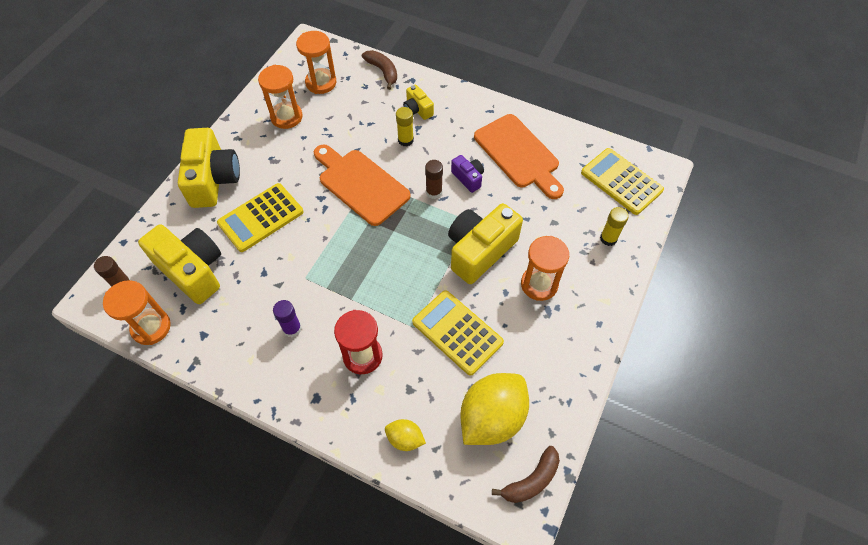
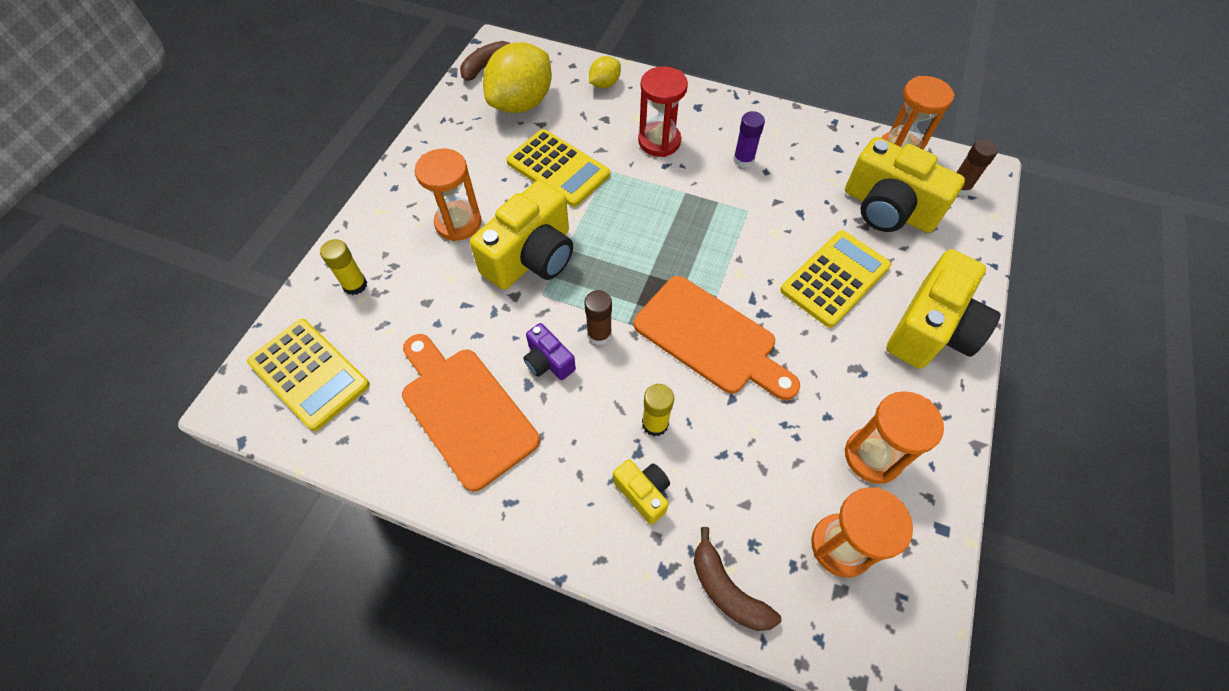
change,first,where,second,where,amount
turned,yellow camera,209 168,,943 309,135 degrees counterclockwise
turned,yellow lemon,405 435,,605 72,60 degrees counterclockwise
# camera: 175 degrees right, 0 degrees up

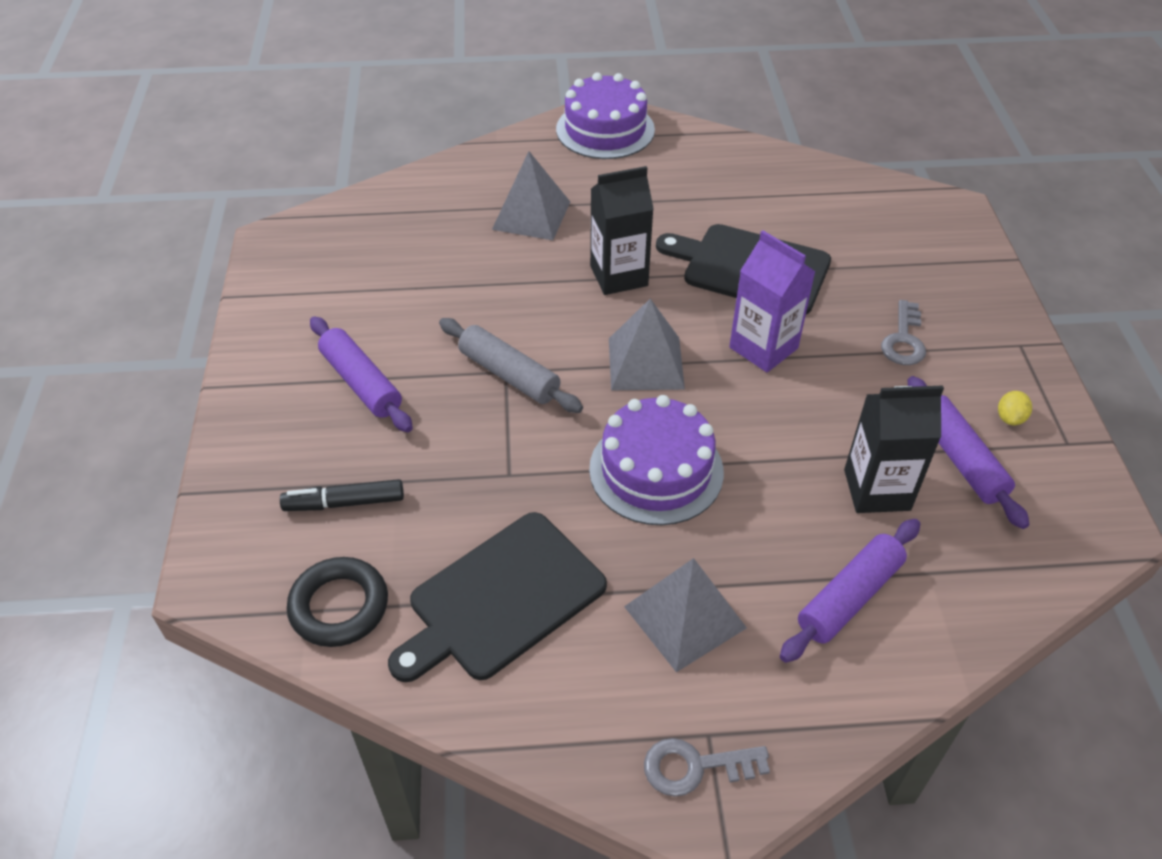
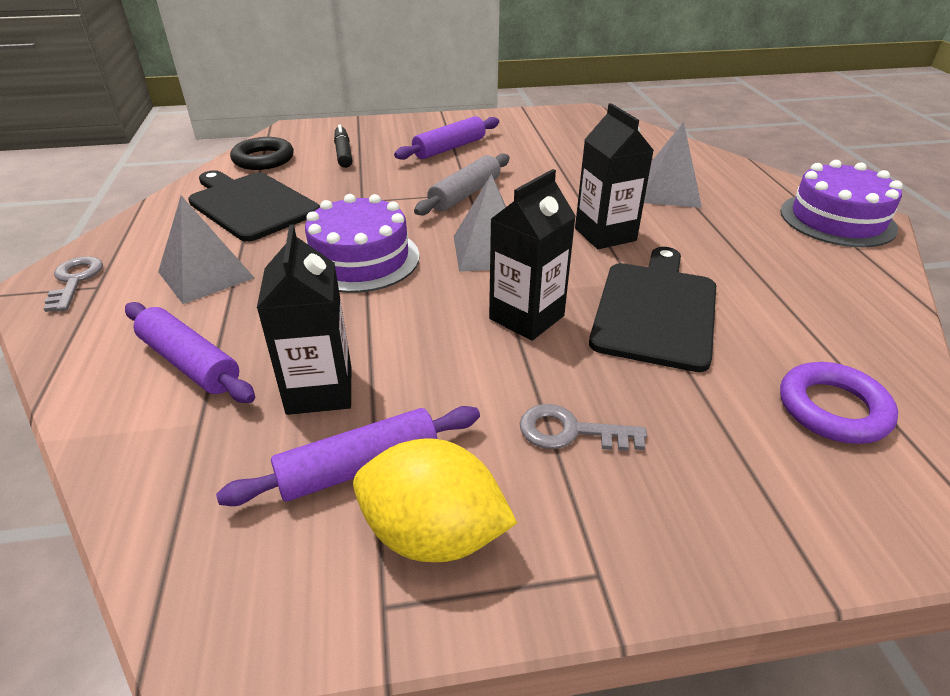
change,first,where,second,where,amount
recoloured,purple carton,772 301,black carton,532 255,
resized,yellow lemon,1015 408,,435 500,x2.40
added,,,purple ring,839 403,
# camera: 85 degrees right, 10 degrees down

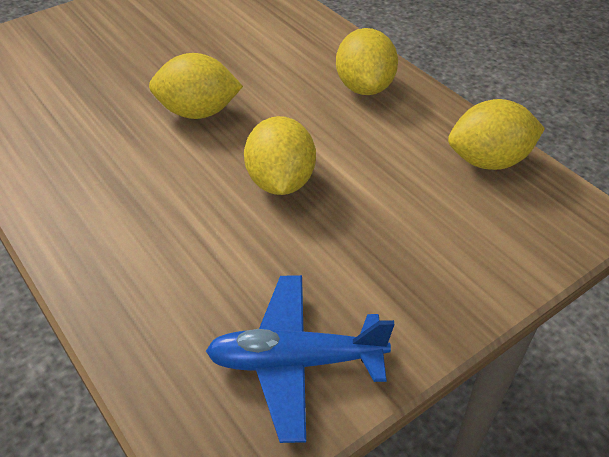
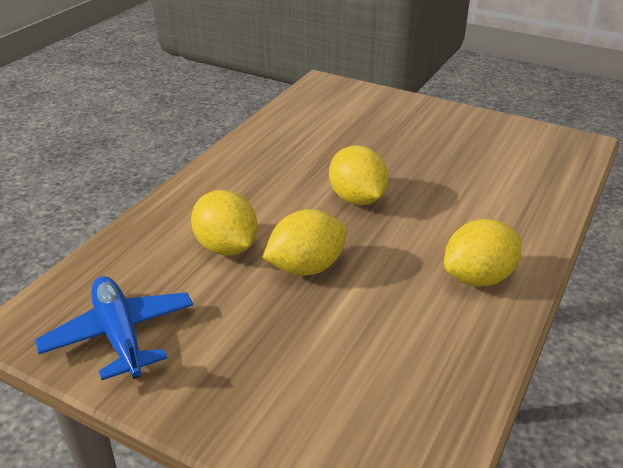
change,first,where,second,where,amount
moved,yellow lemon,496 134,,224 222,
# camera: 65 degrees right, 10 degrees down

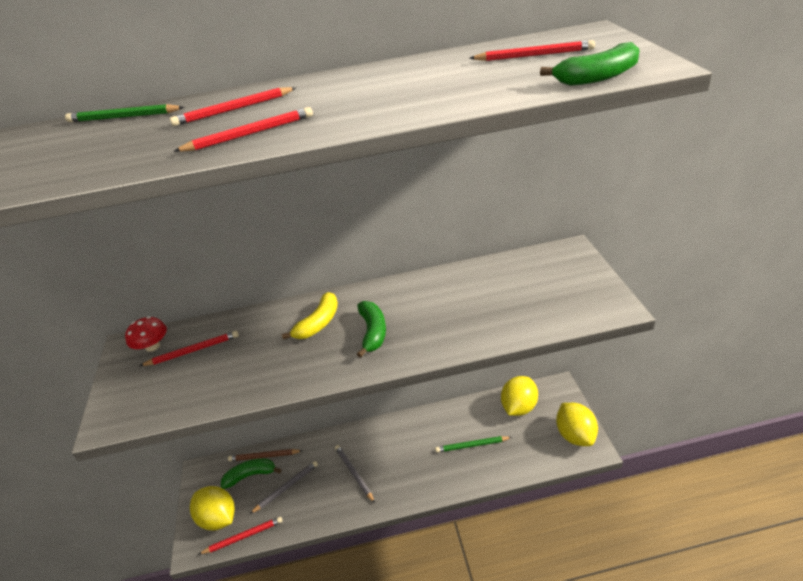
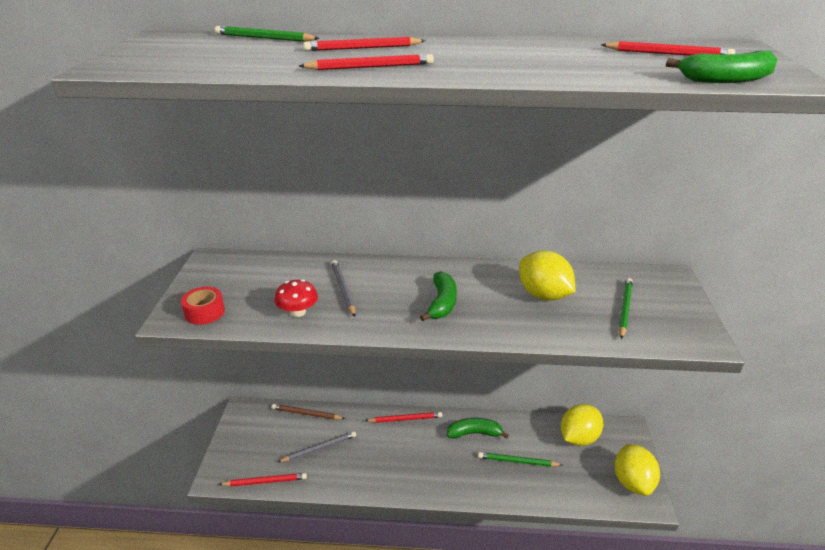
change,first,where,second,where,amount
moved,red mushroom,146 334,,296 298,
moved,red pencil,189 348,,403 417,
moved,yellow lemon,212 508,,547 275,
moved,green banana,251 474,,478 428,
removed,yellow banana,310 316,,,
moved,grey pencil,355 474,,343 288,
added,,,red tape,203 306,
added,,,green pencil,626 308,
# camera: 10 degrees right, 5 degrees down

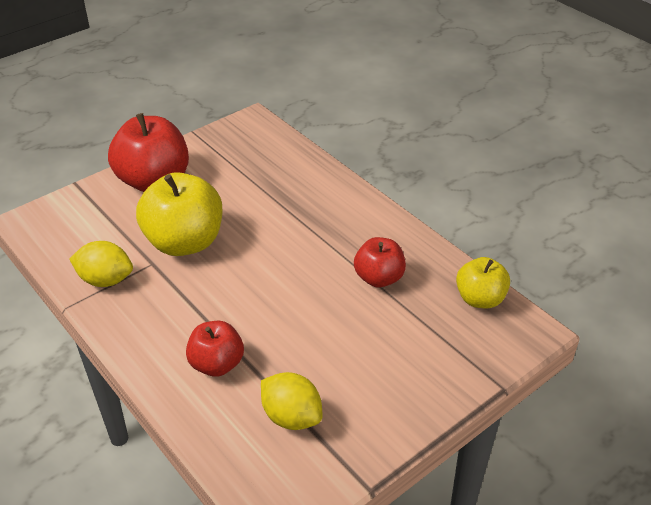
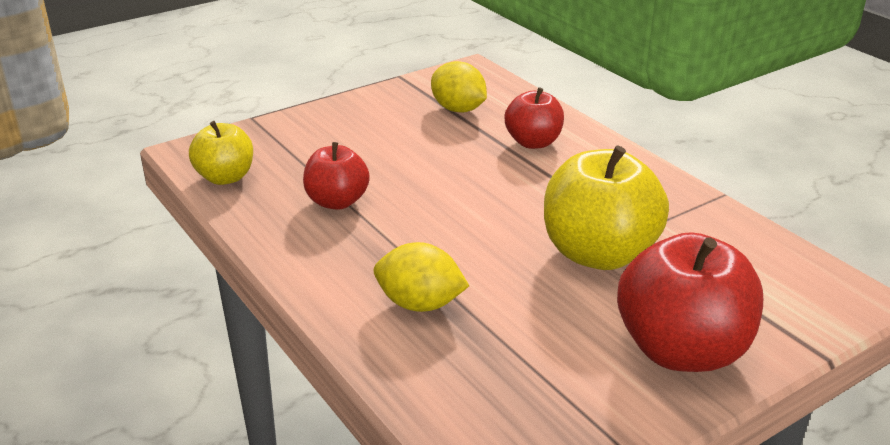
change,first,where,second,where,amount
moved,yellow lemon,101 264,,421 277,
# camera: 175 degrees left, 10 degrees down

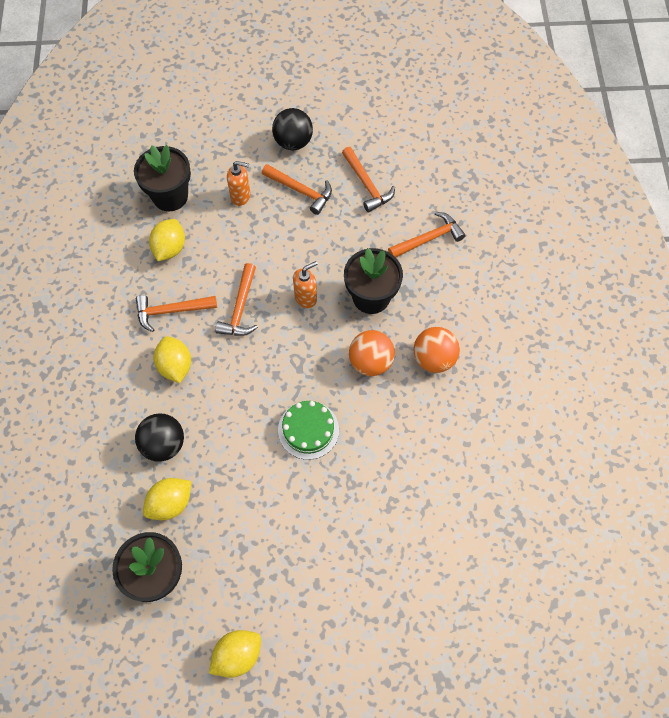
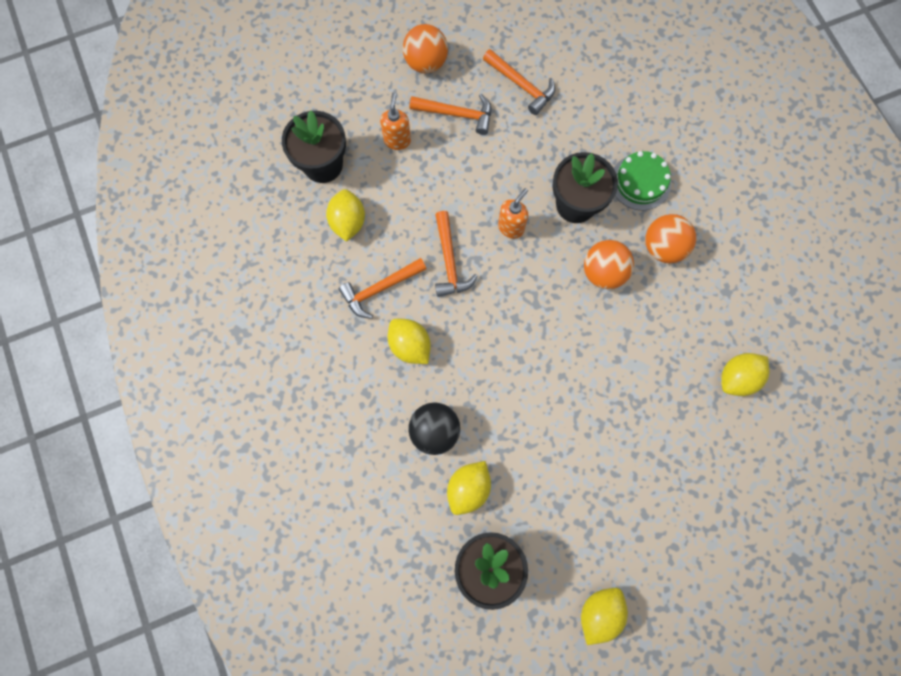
change,first,where,second,where,amount
turned,orange soap dispenser,238 183,,395 121,75 degrees counterclockwise
recoloured,black ball,292 129,orange ball,425 48,
moved,green cake,308 430,,642 180,
removed,orange hammer,427 234,,,
added,,,yellow lemon,745 374,
# camera: 20 degrees left, 10 degrees up

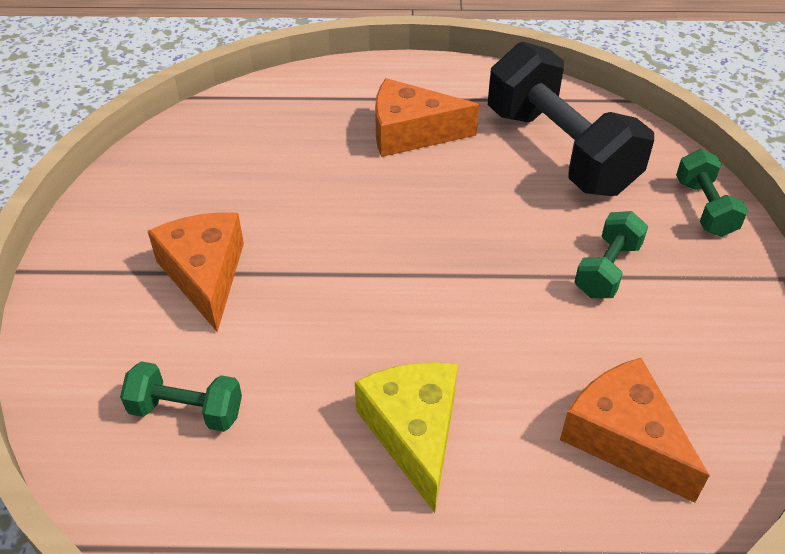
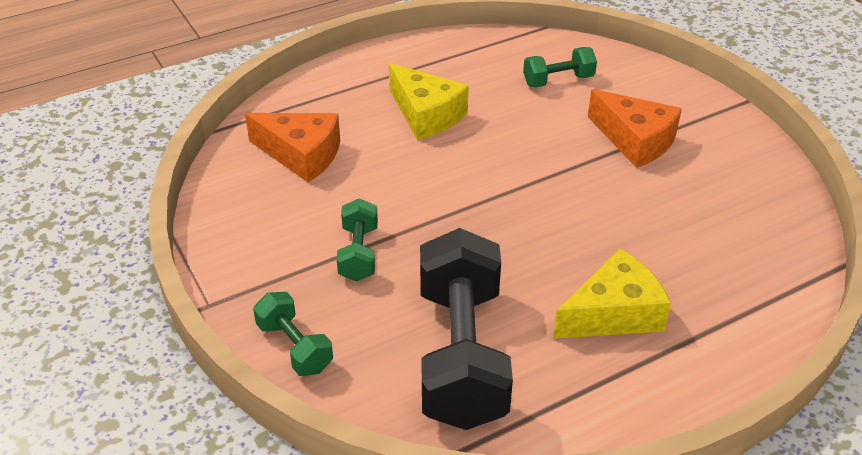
change,first,where,second,where,amount
recoloured,orange cheese,427 117,yellow cheese,612 294,
turned,black dumbbell,571 119,,466 329,60 degrees clockwise
# camera: 150 degrees right, 5 degrees down

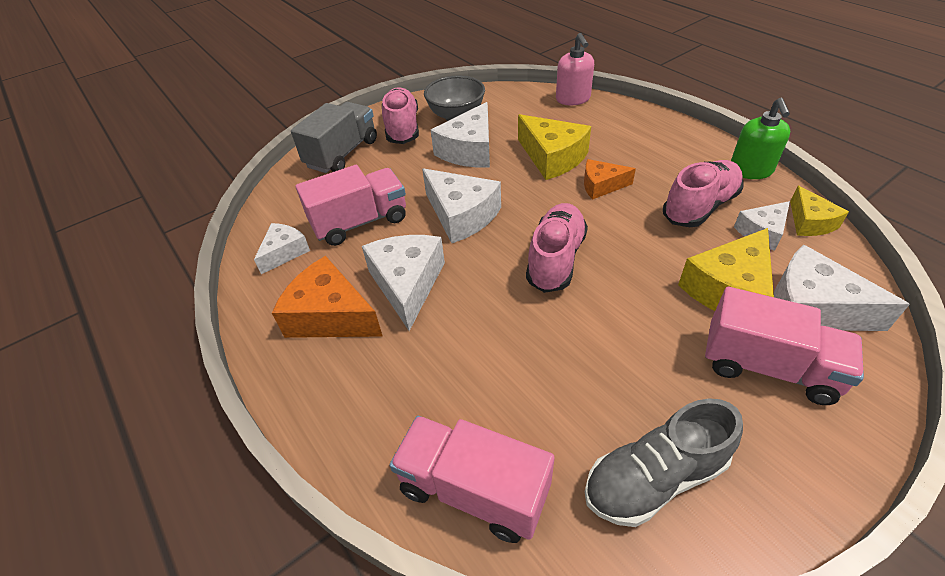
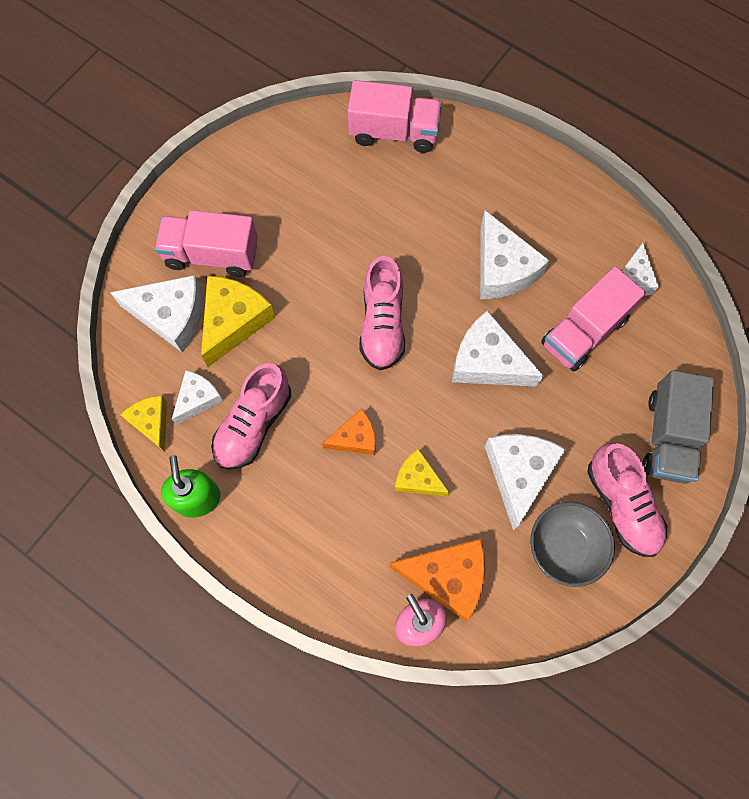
change,first,where,second,where,amount
moved,orange cheese,327 297,,437 580,
resized,yellow cheese,554 147,,422 473,x0.60
removed,grey shoe,664 463,,,
# camera: 160 degrees right, 25 degrees up

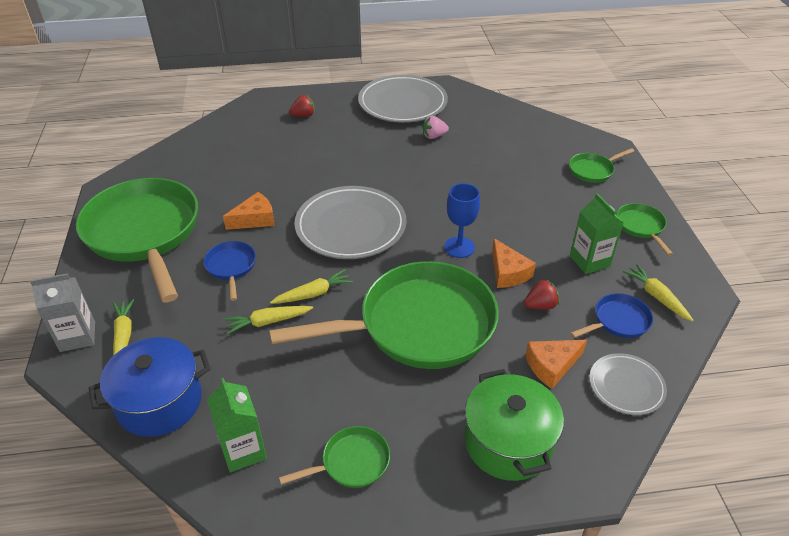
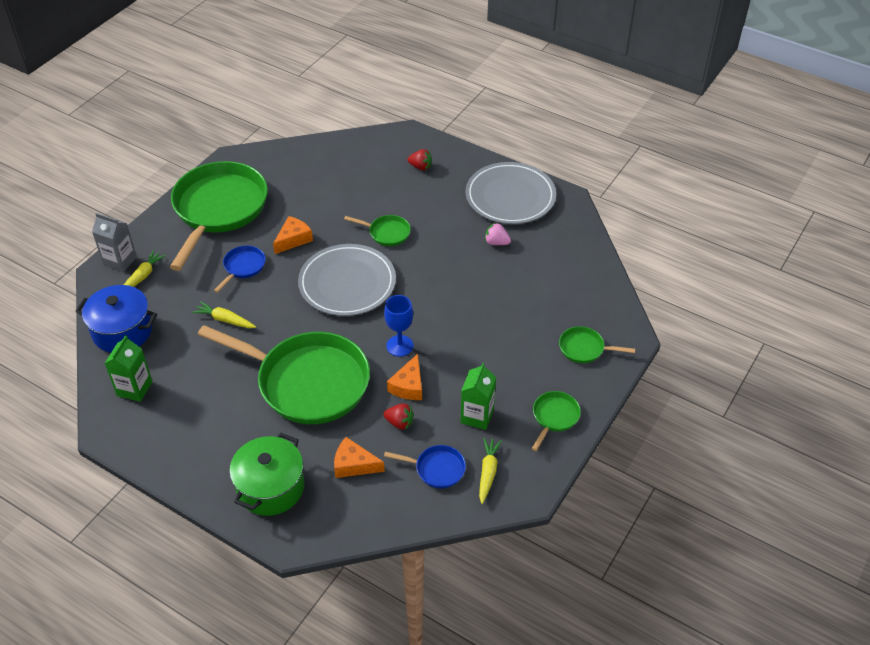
change,first,where,second,where,amount
turned,orange cheese,249 211,,293 235,60 degrees counterclockwise
removed,yellow carrot,311 286,,,
moved,green pan,334 457,,377 230,
removed,grey plate,628 384,,,
# camera: 40 degrees right, 5 degrees up

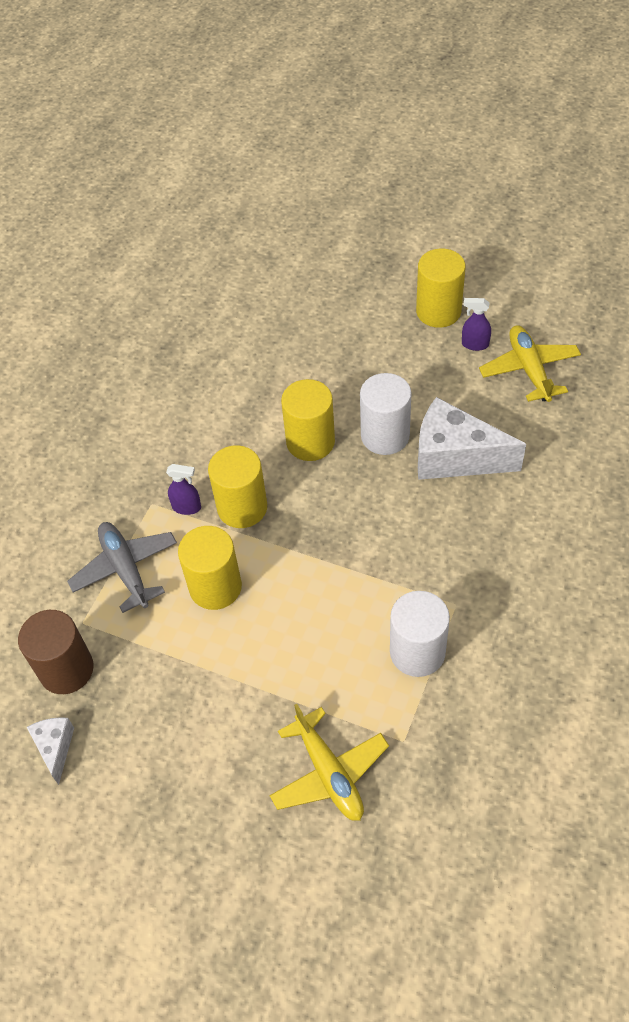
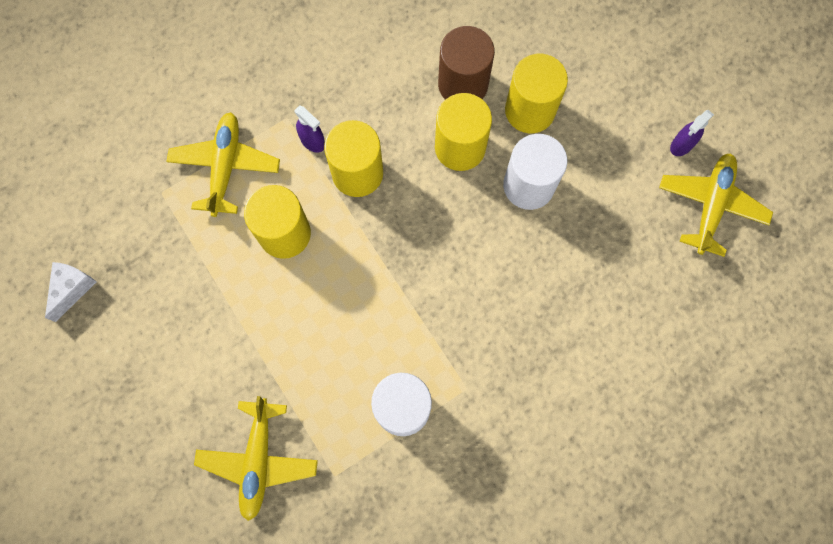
change,first,where,second,where,amount
moved,brown cylinder,56 652,,466 62,
recoloured,grey plane,122 567,yellow plane,223 164,
moved,yellow cylinder,441 288,,536 93,
removed,white cheese,472 438,,,
turned,purple spray bottle,476 324,,692 133,90 degrees counterclockwise
# camera: 30 degrees right, 20 degrees up

